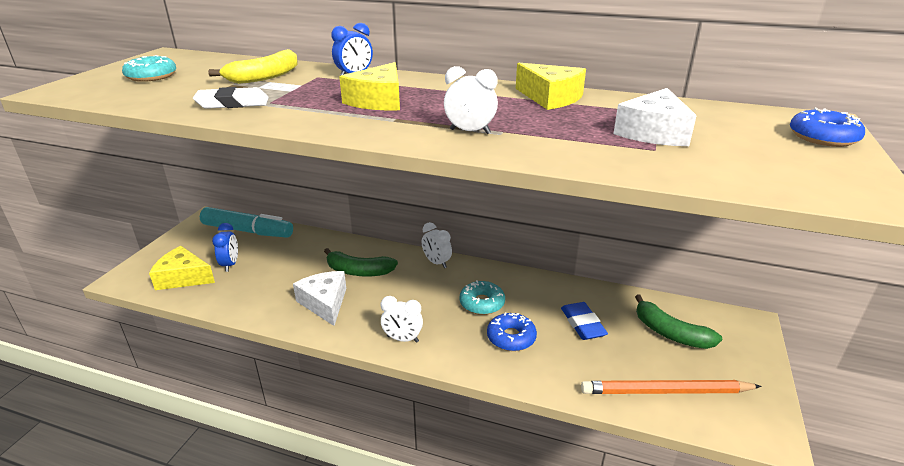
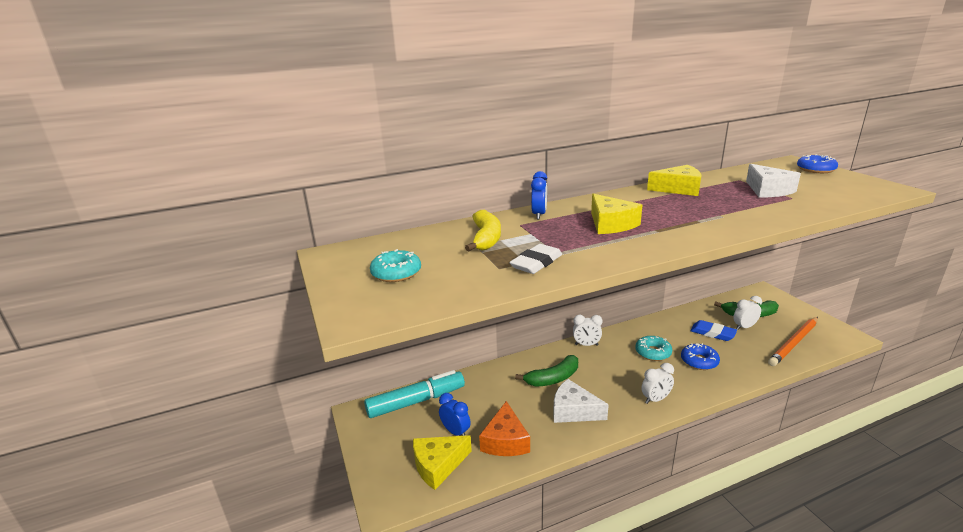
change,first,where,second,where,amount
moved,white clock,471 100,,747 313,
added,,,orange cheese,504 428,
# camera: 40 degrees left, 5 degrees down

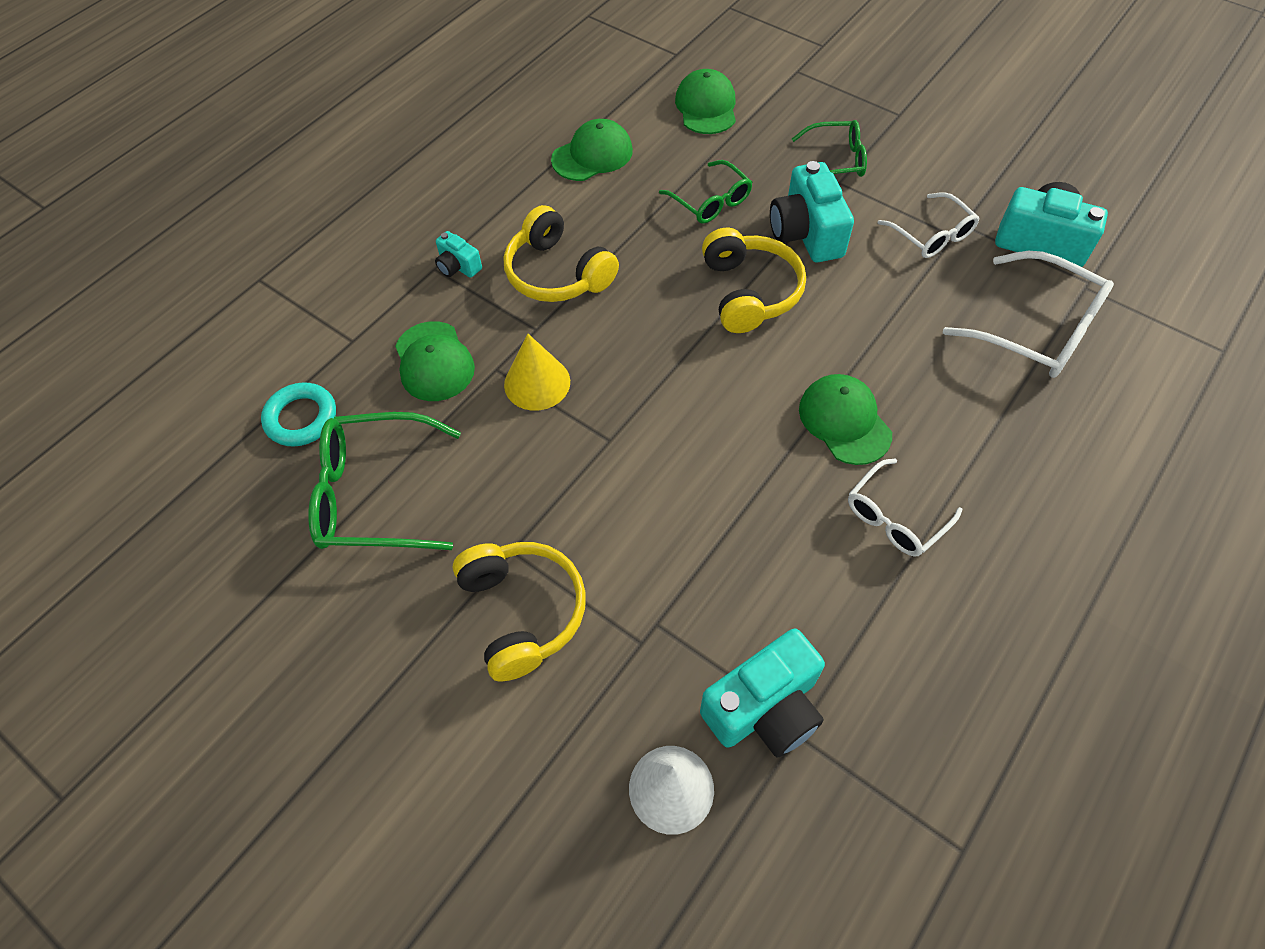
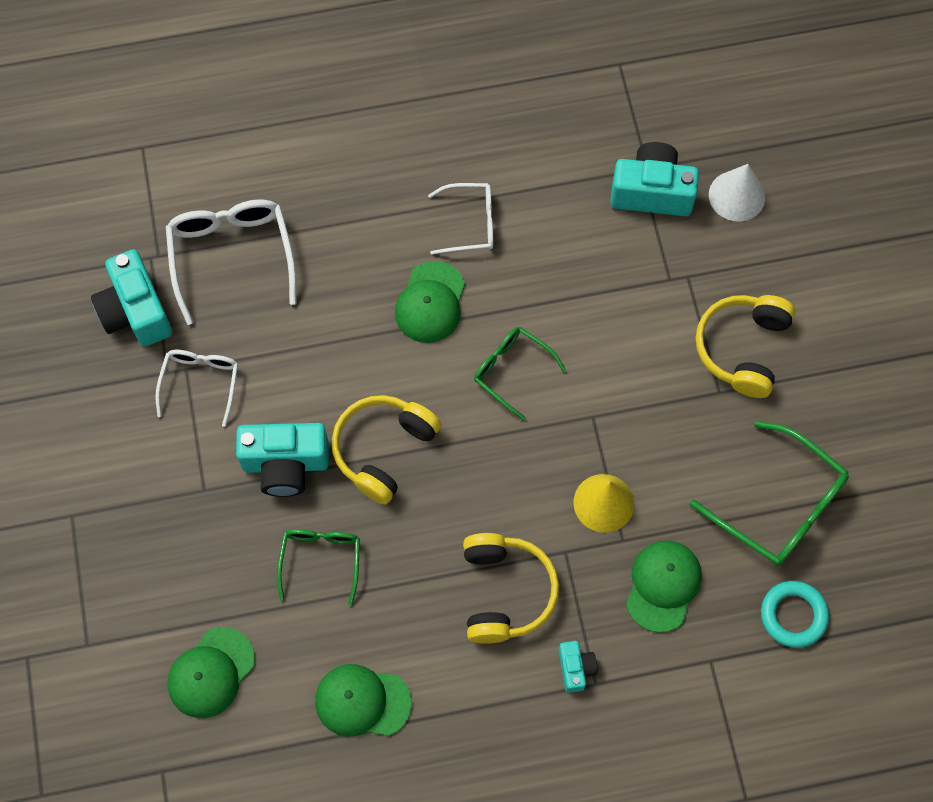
change,first,where,second,where,amount
turned,turquoise camera,812 211,,282 460,60 degrees clockwise
moved,green glasses,829 148,,520 374,
# camera: 140 degrees left, 10 degrees up

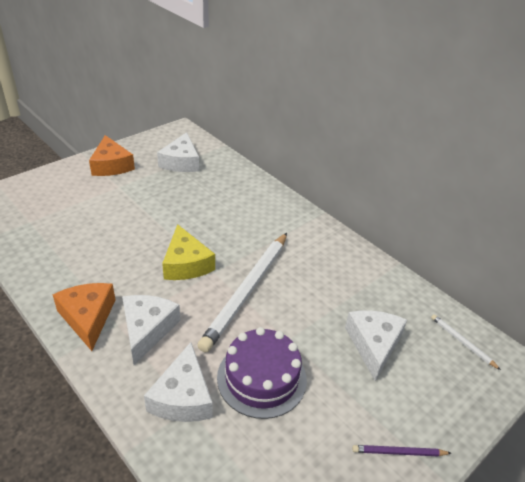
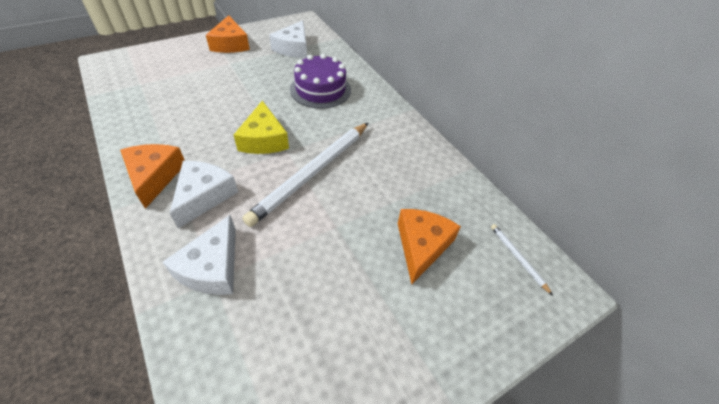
change,first,where,second,where,amount
moved,purple cake,262 373,,320 81,
recoloured,white cheese,376 345,orange cheese,429 246,
removed,purple pencil,402 451,,,
# camera: 10 degrees right, 10 degrees up

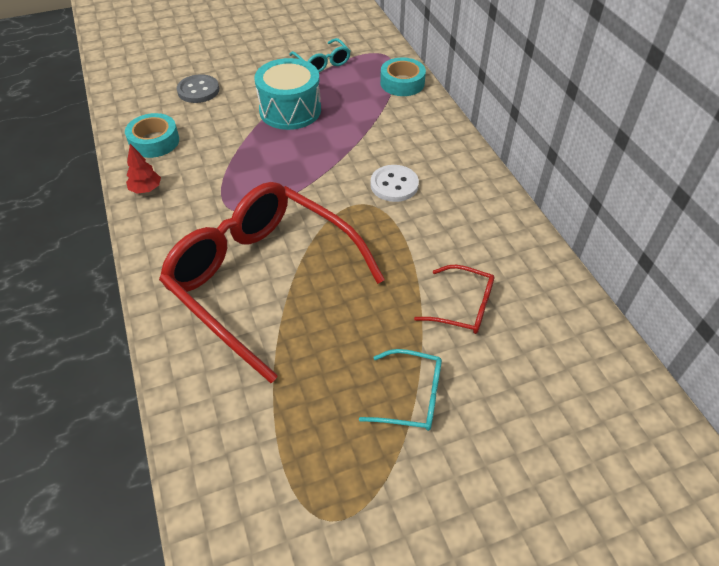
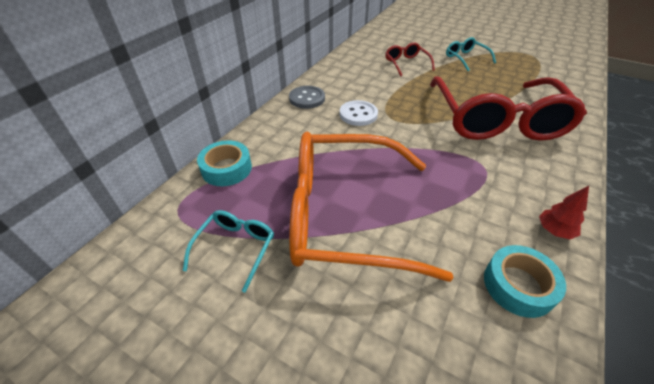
change,first,where,second,where,amount
moved,grey button,198 88,,307 97,
replaced,turquoise drum,287 94,orange glasses,371 207,
# camera: 130 degrees left, 5 degrees down

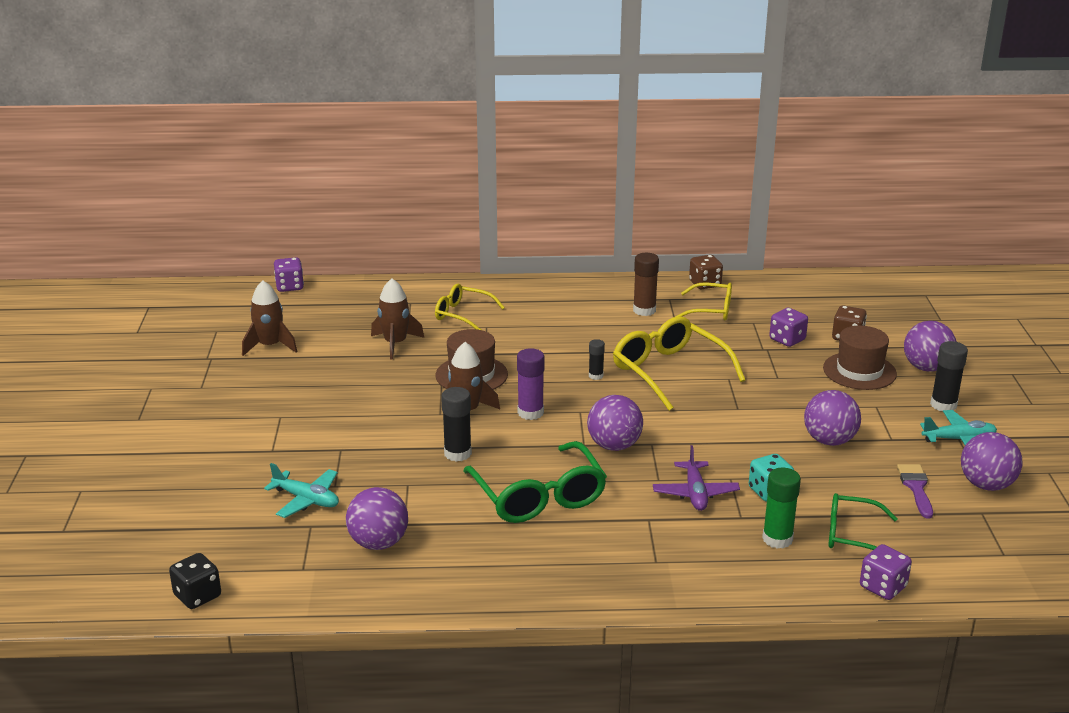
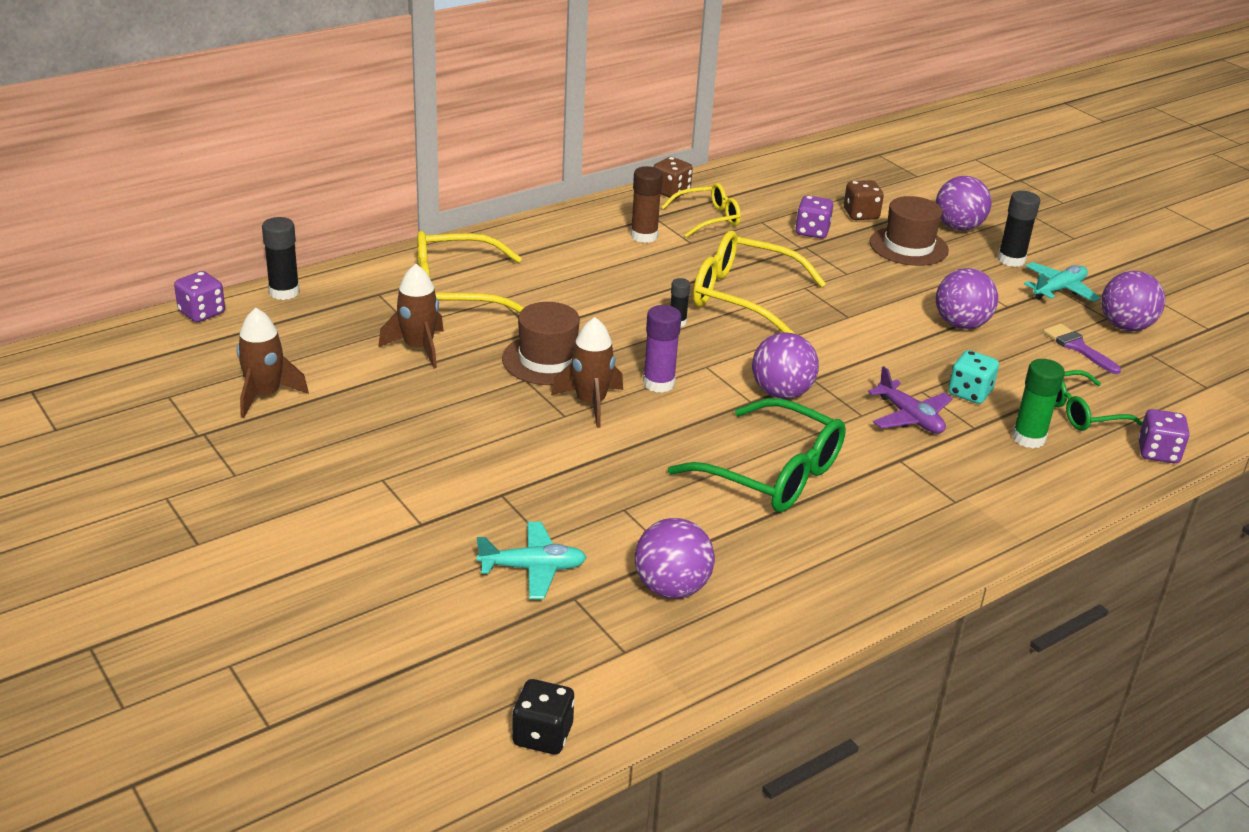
change,first,where,second,where,amount
resized,yellow glasses,470 307,,471 272,x1.64
moved,black glue stick,456 424,,281 258,
# camera: 35 degrees left, 5 degrees up

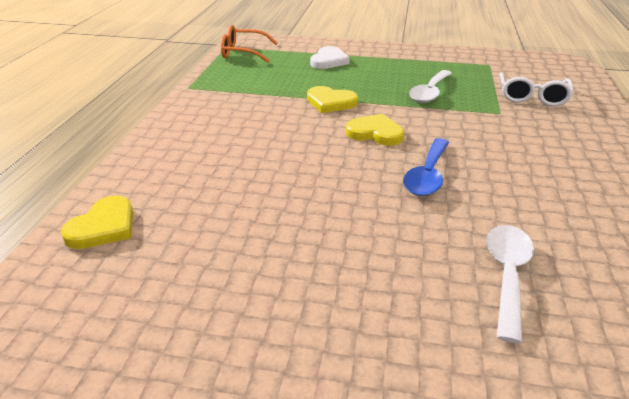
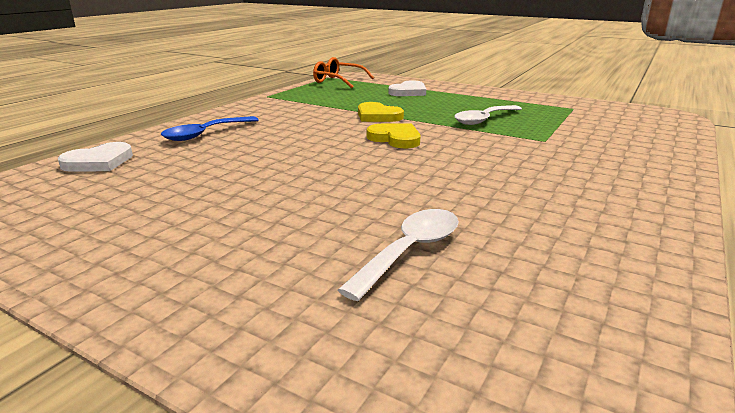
change,first,where,second,where,amount
recoloured,yellow heart,97 222,white heart,95 157,
moved,blue spoon,426 167,,210 128,
removed,white glasses,536 89,,,
# camera: 20 degrees right, 10 degrees down

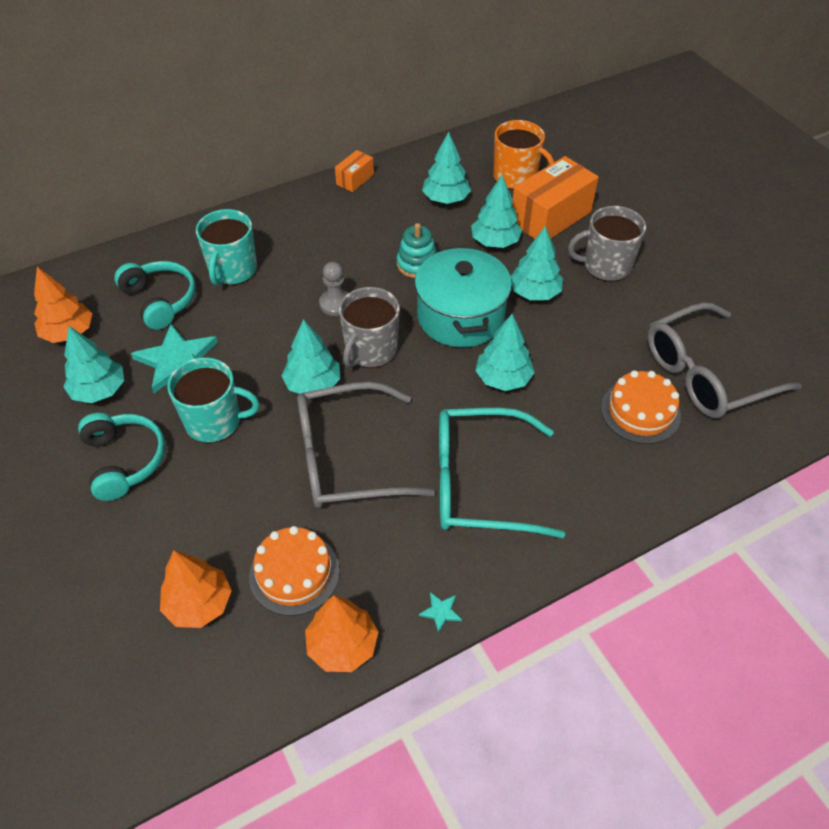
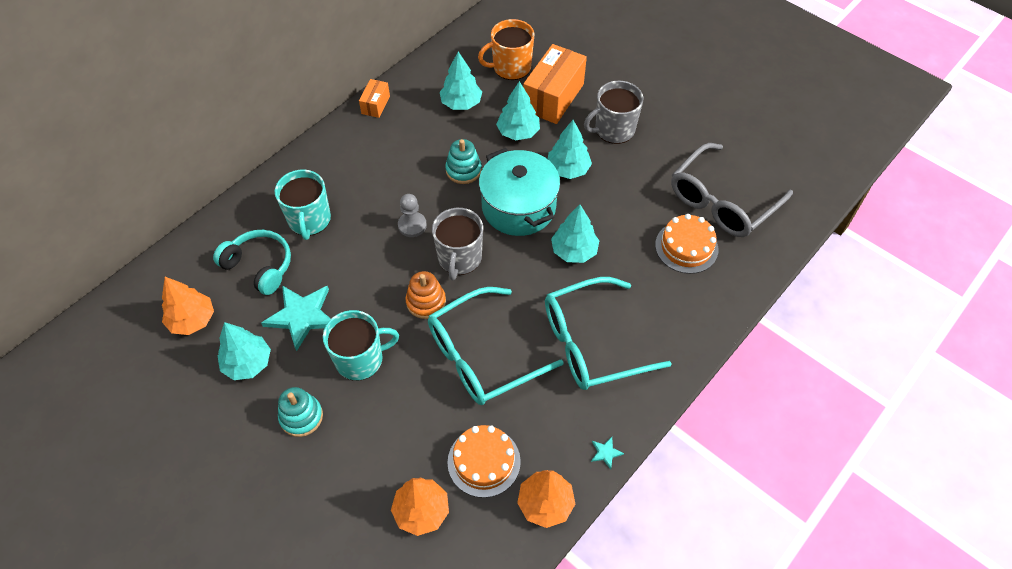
change,first,where,second,where,amount
replaced,turquoise headphones,122 457,turquoise stacking toy,300 412,
replaced,turquoise tree,310 356,orange stacking toy,425 295,
recoloured,grey glasses,366 445,turquoise glasses,495 346,
turned,orange mug,523 155,,506 49,150 degrees clockwise
# camera: 20 degrees left, 5 degrees up

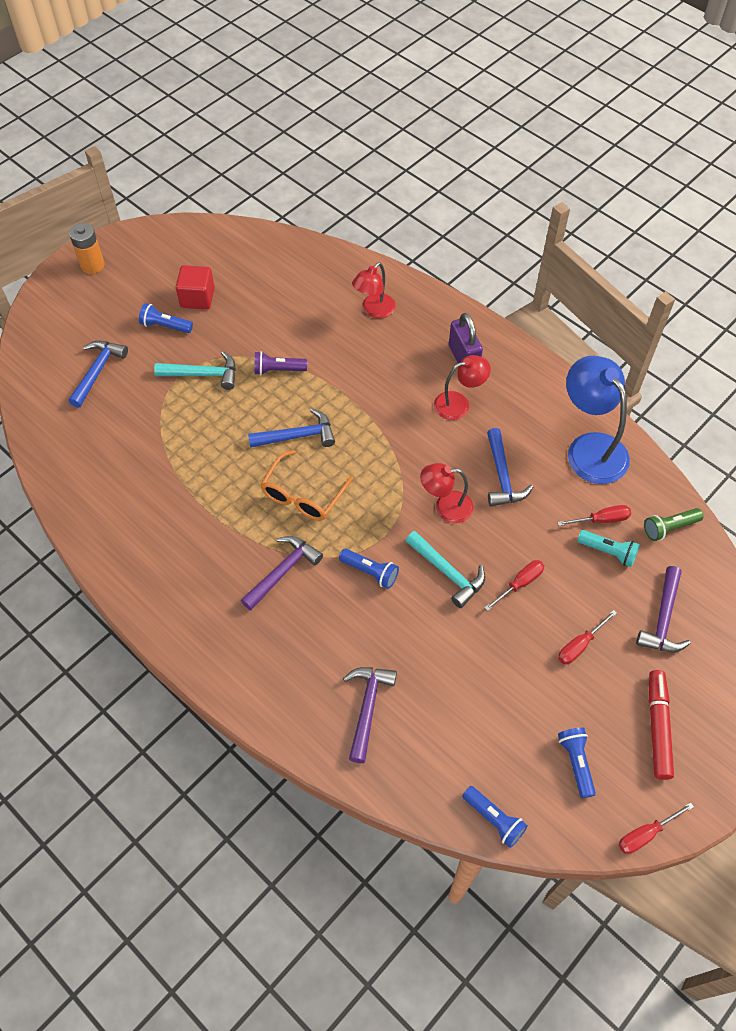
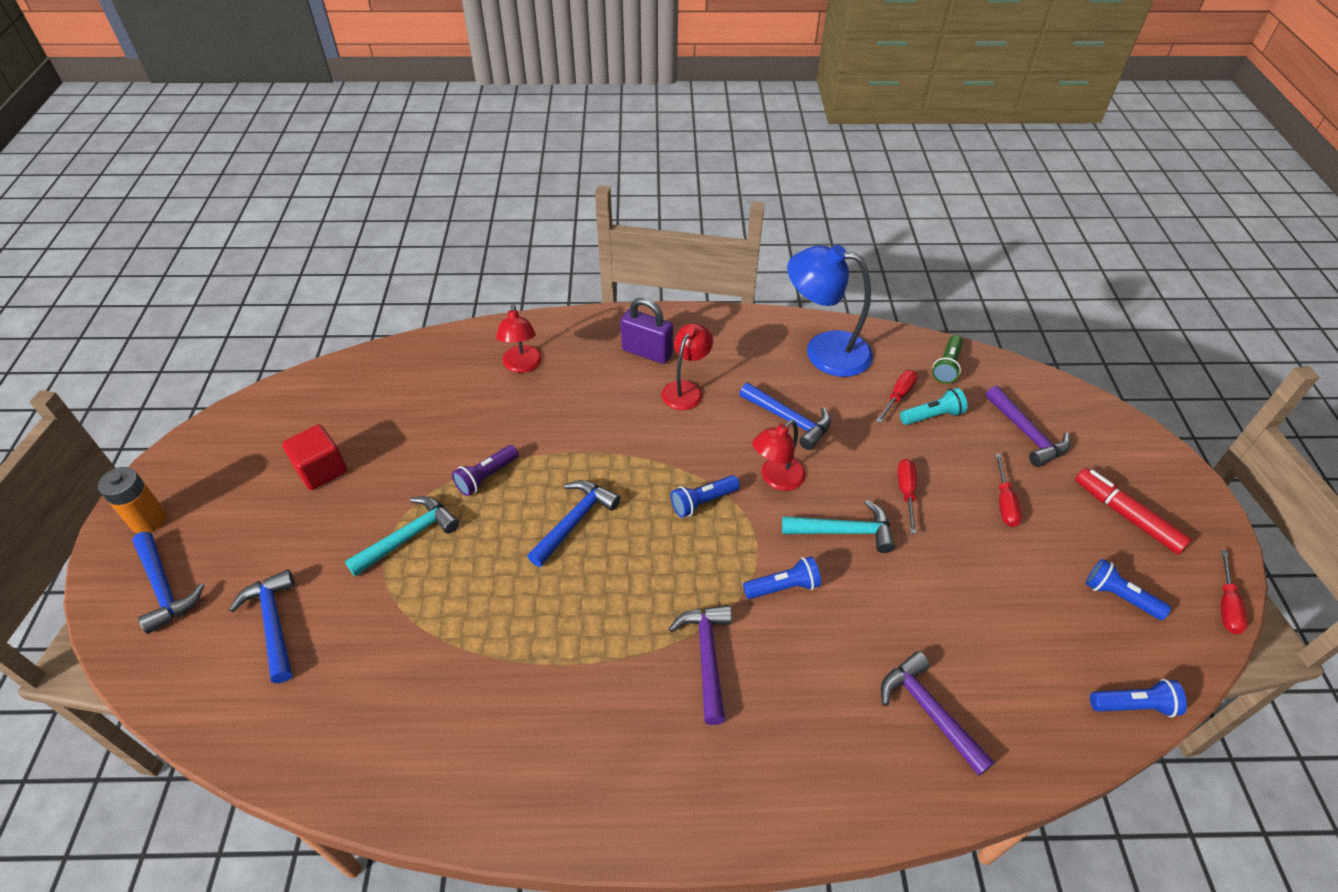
change,first,where,second,where,amount
moved,blue flashlight,166 318,,705 496,
removed,orange glasses,306 485,,,
added,,,blue hammer,168 583,
# camera: 45 degrees left, 10 degrees down

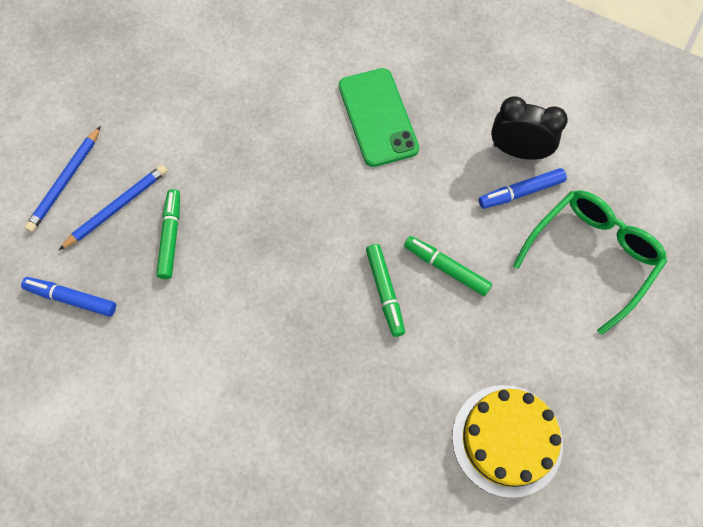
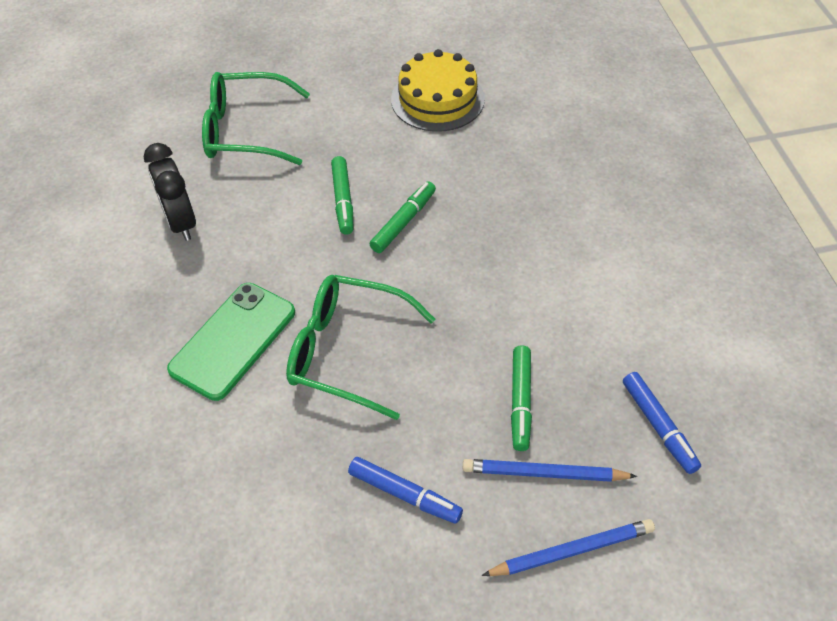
change,first,where,second,where,amount
turned,green marker,168 234,,521 398,45 degrees counterclockwise
moved,blue marker,523 188,,405 490,
added,,,green glasses,360 347,
# camera: 130 degrees left, 15 degrees down

